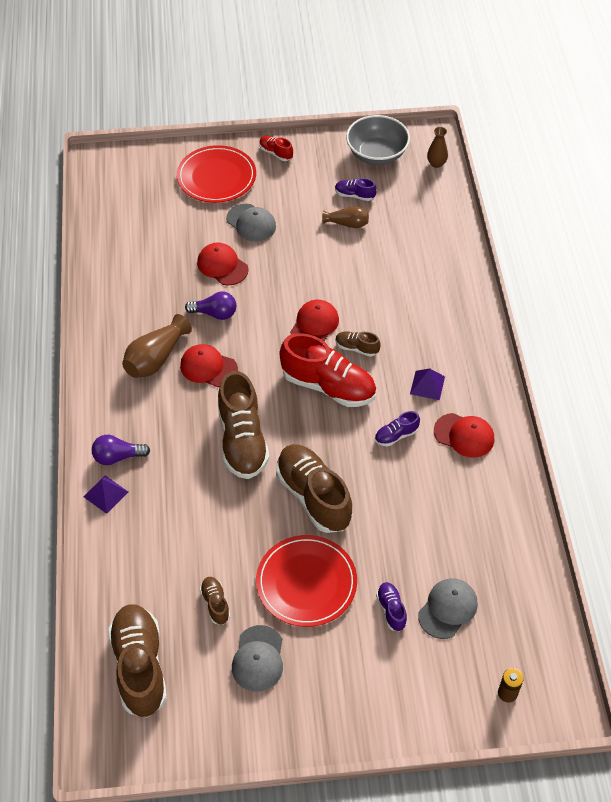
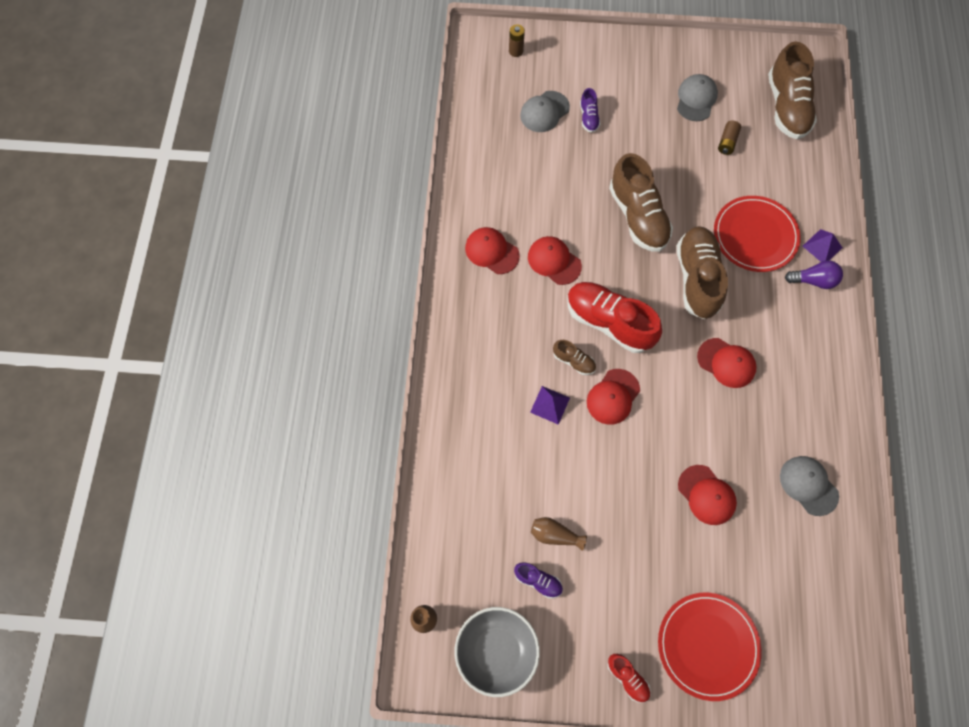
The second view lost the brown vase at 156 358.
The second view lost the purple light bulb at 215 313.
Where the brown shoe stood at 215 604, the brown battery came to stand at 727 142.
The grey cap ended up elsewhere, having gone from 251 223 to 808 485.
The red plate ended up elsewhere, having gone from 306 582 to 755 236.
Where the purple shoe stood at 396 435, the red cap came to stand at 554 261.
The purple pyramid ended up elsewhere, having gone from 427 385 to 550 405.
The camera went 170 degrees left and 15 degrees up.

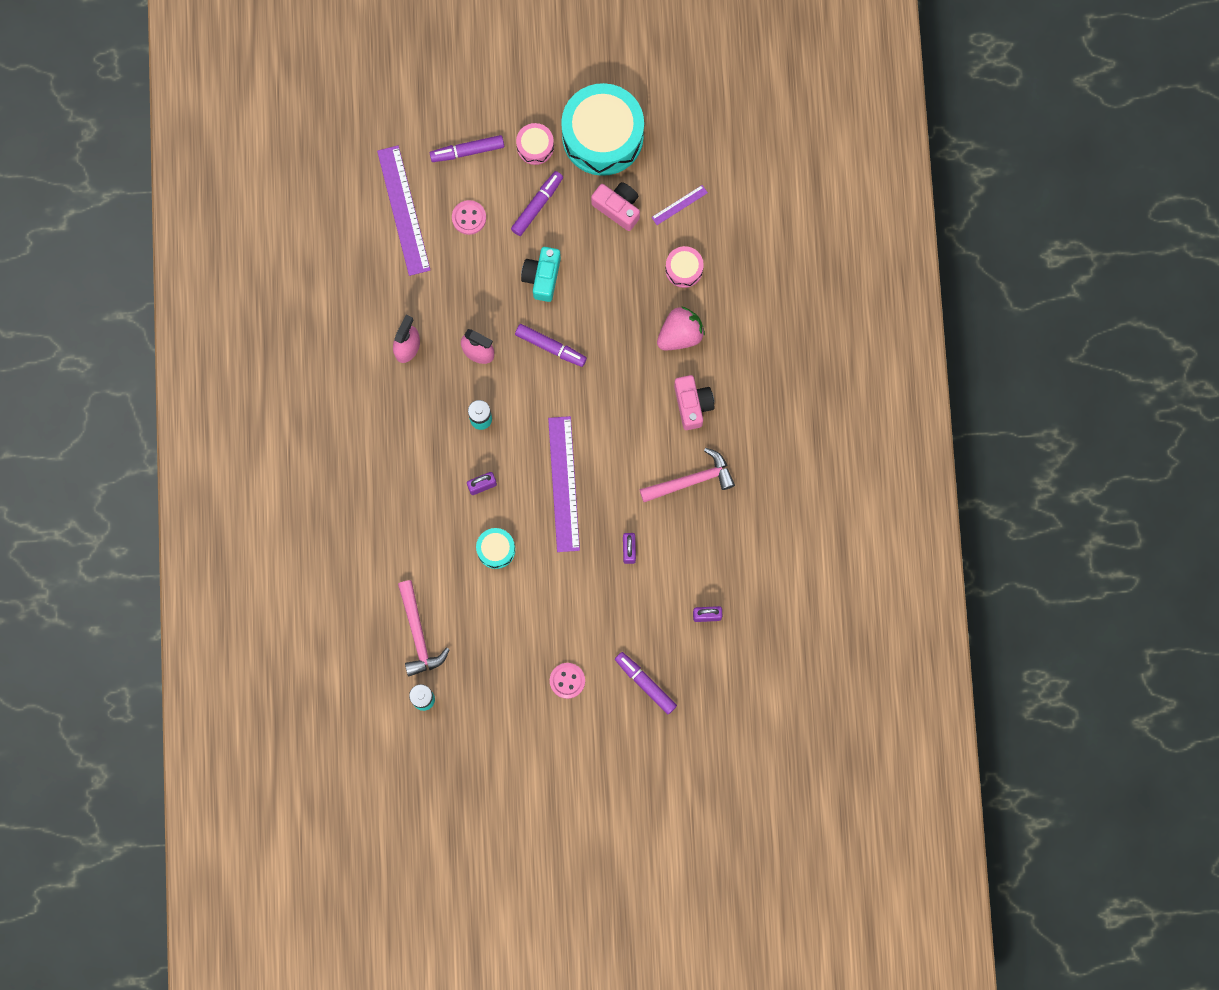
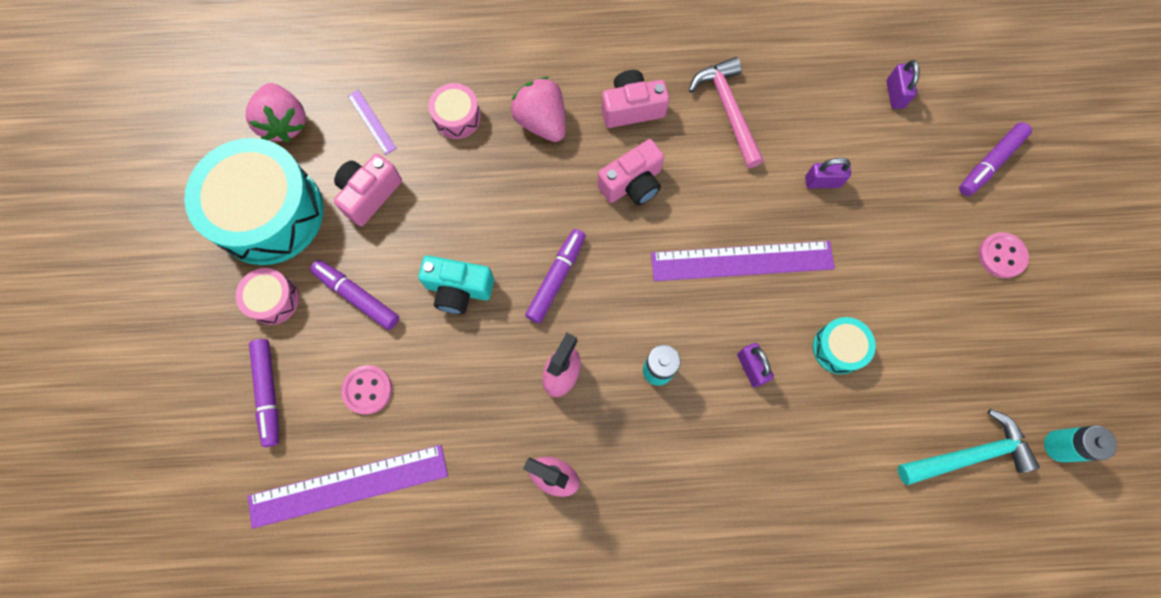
What was the pink hammer at 418 634 turned into the turquoise hammer at 969 454.
The second view gained the pink strawberry at 285 123.
The second view gained the pink camera at 632 184.
The camera went 90 degrees left and 5 degrees down.

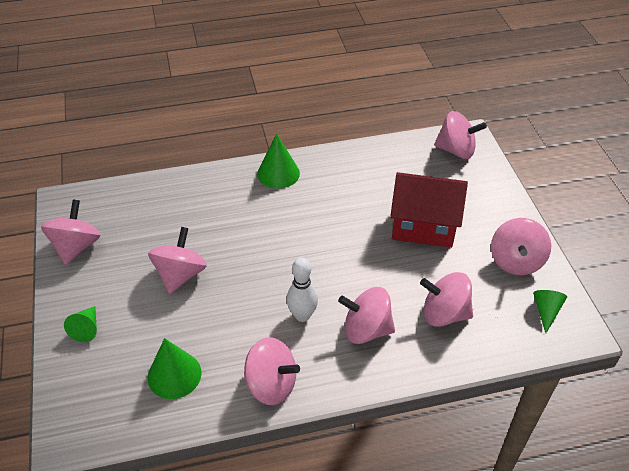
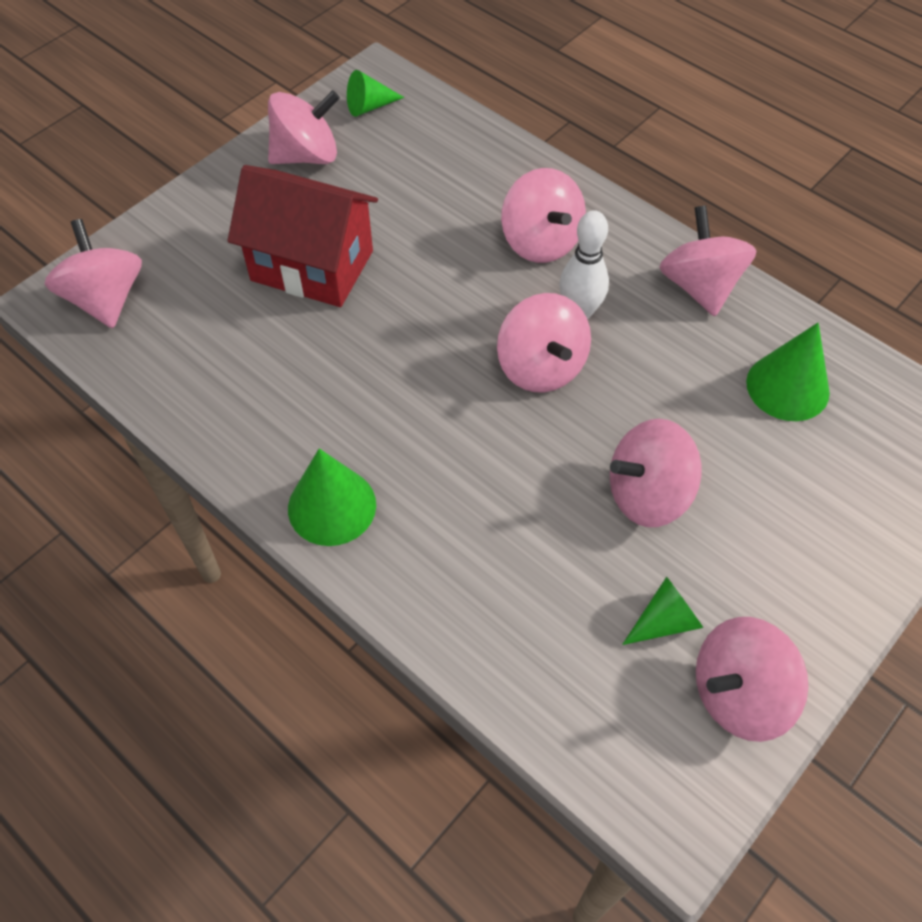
The green cone ended up elsewhere, having gone from 86 328 to 665 621.
The red house at 423 226 ended up facing another way, 45 degrees counterclockwise from before.
The pink spinning top ended up elsewhere, having gone from 444 314 to 541 367.
The camera went 125 degrees left and 10 degrees up.

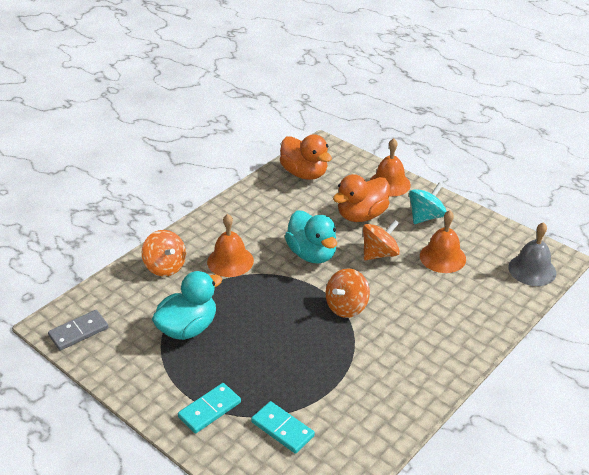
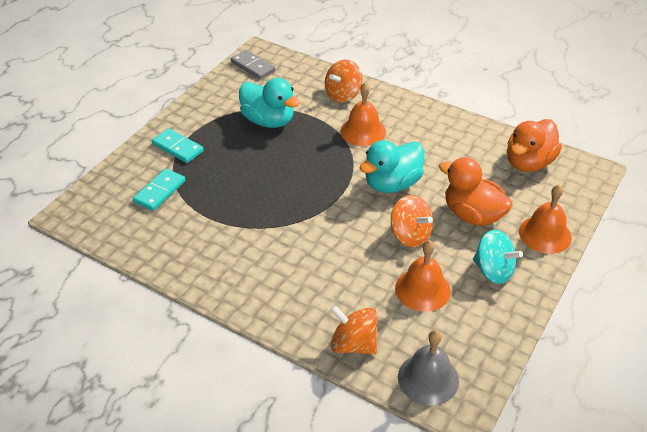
The orange spinning top ended up elsewhere, having gone from 346 307 to 353 344.
The camera went 80 degrees right and 5 degrees up.

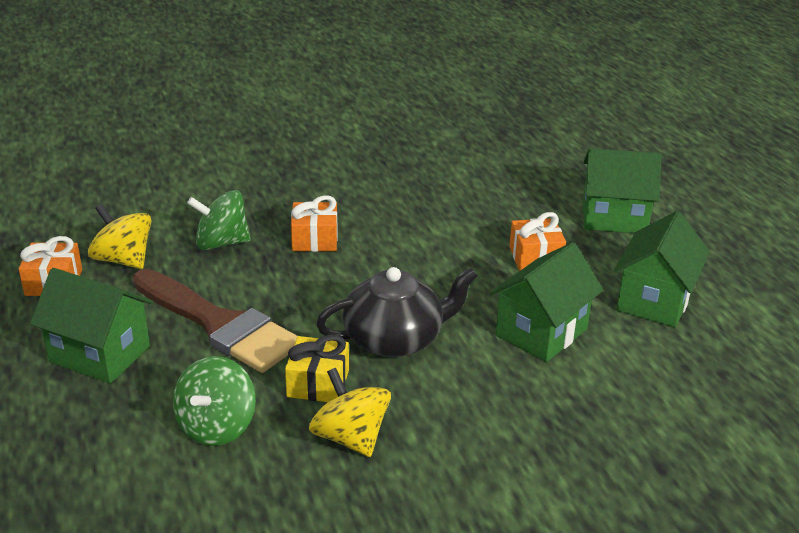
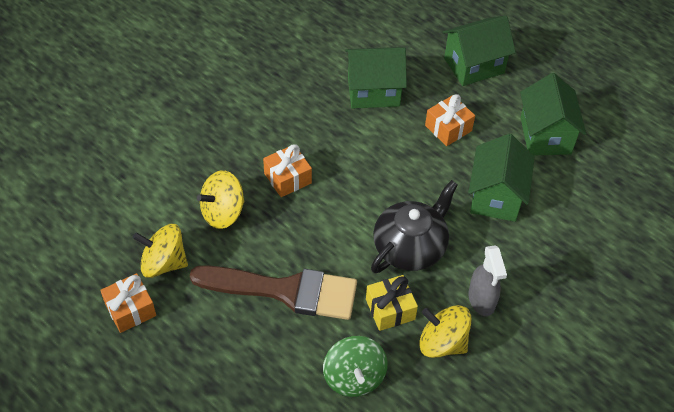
The green house ended up elsewhere, having gone from 100 354 to 373 91.
What was the green spinning top at 221 243 turned into the yellow spinning top at 223 212.
The second view gained the grey spray bottle at 481 300.
The camera went 30 degrees left and 20 degrees up.

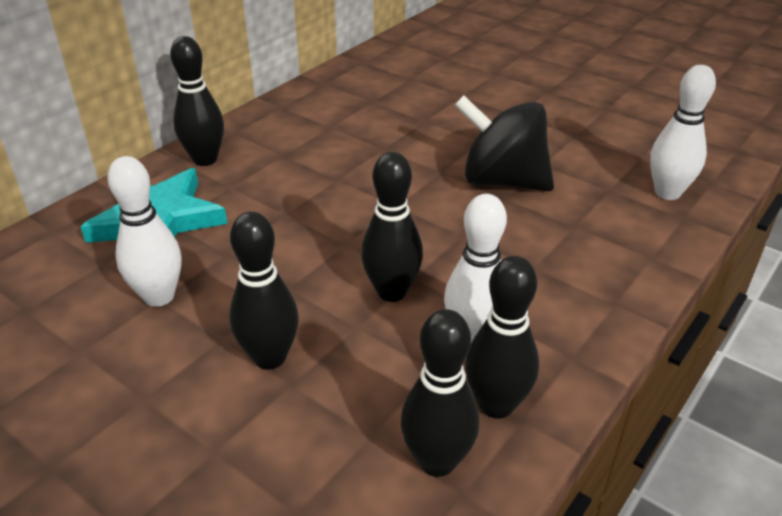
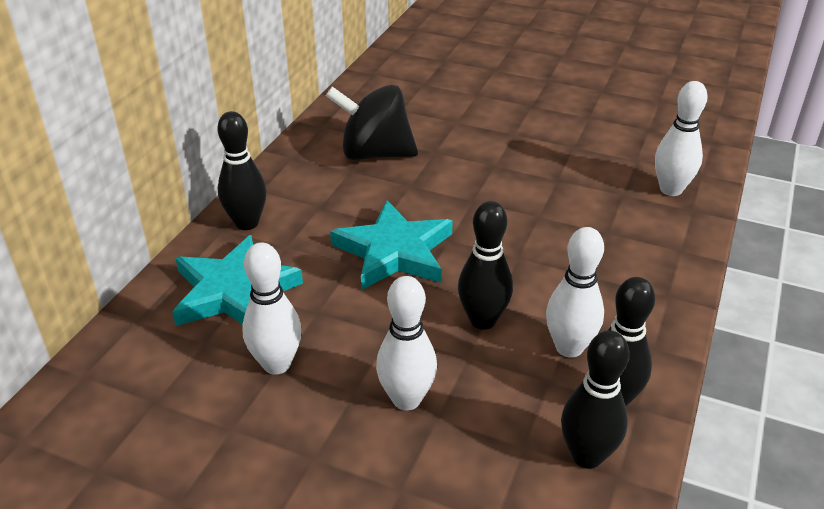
What was the black bowling pin at 270 357 turned into the white bowling pin at 406 399.
The black spinning top ended up elsewhere, having gone from 502 181 to 375 154.
The second view gained the turquoise star at 394 251.
The camera went 15 degrees left and 0 degrees up.

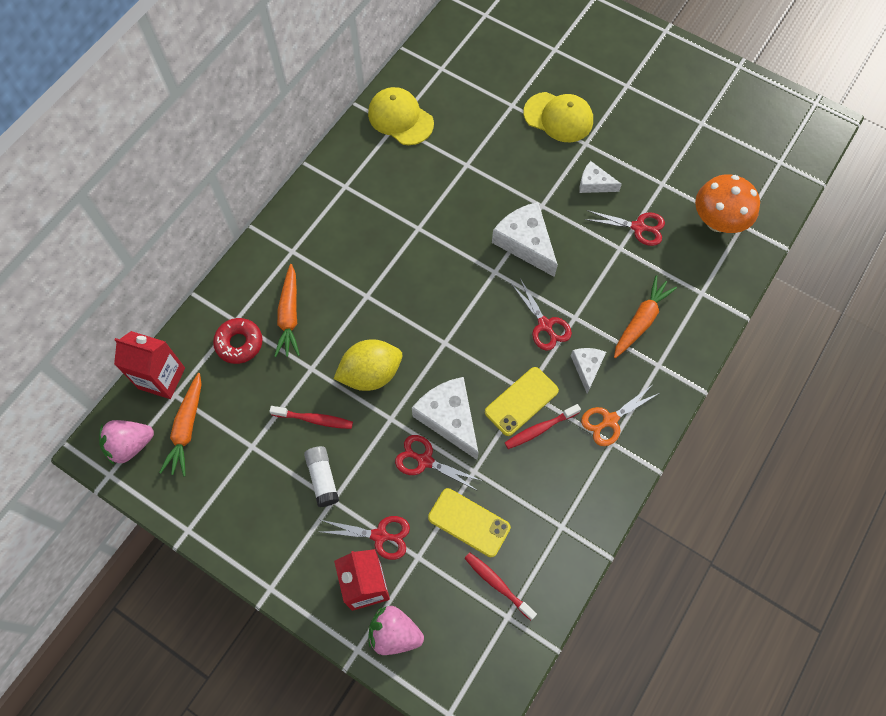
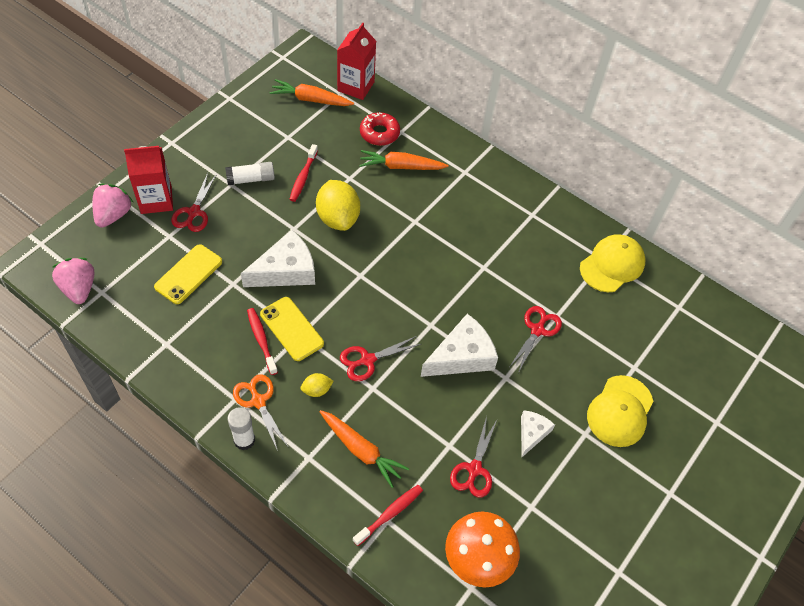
The pink strawberry ended up elsewhere, having gone from 130 445 to 79 288.
The red scissors ended up elsewhere, having gone from 425 460 to 537 330.
The red toothbrush ended up elsewhere, having gone from 497 584 to 390 514.
Where the white cheese stood at 587 367, the yellow lemon came to stand at 316 390.
The second view gained the white glue stick at 244 440.
The camera went 90 degrees right and 10 degrees down.

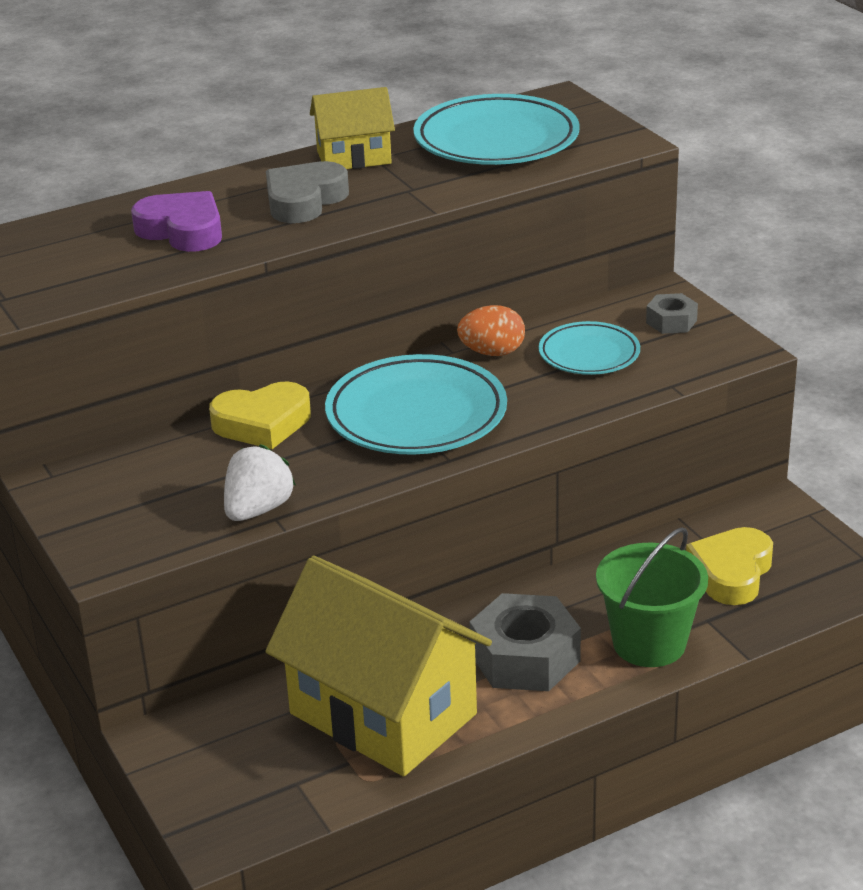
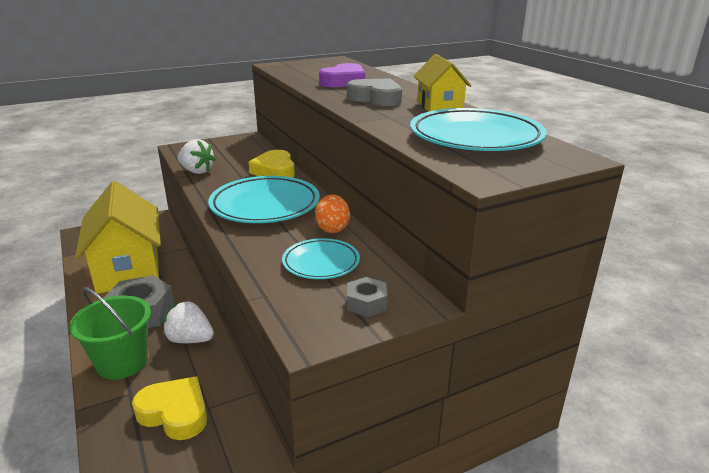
The yellow house at 383 714 ended up facing another way, 60 degrees counterclockwise from before.
The second view gained the white strawberry at 190 339.
The camera went 90 degrees right and 5 degrees down.

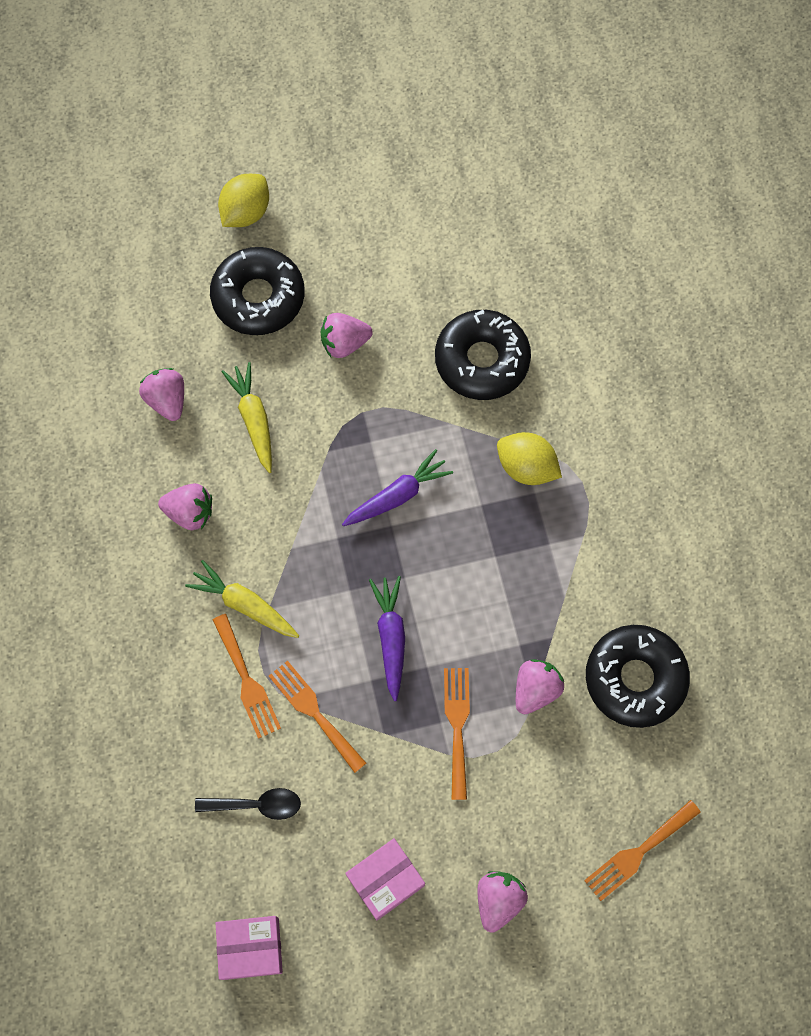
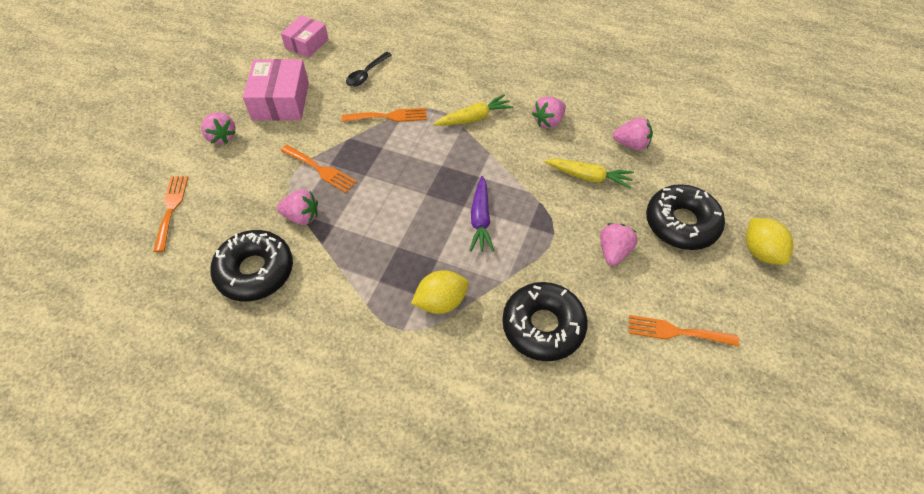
The orange fork ended up elsewhere, having gone from 247 681 to 676 332.
The size of the pink box at 385 880 changed by a factor of 1.52.
The second view lost the purple carrot at 391 637.
The pink strawberry at 535 690 ended up facing another way, 60 degrees counterclockwise from before.
The camera went 125 degrees right and 15 degrees down.

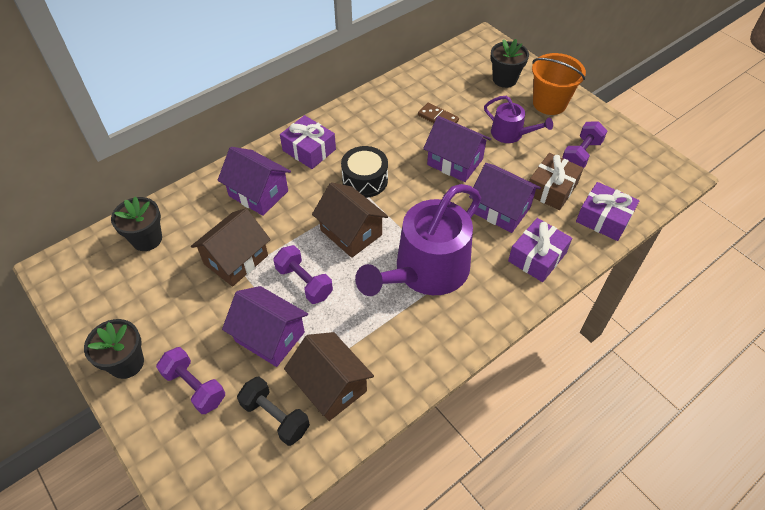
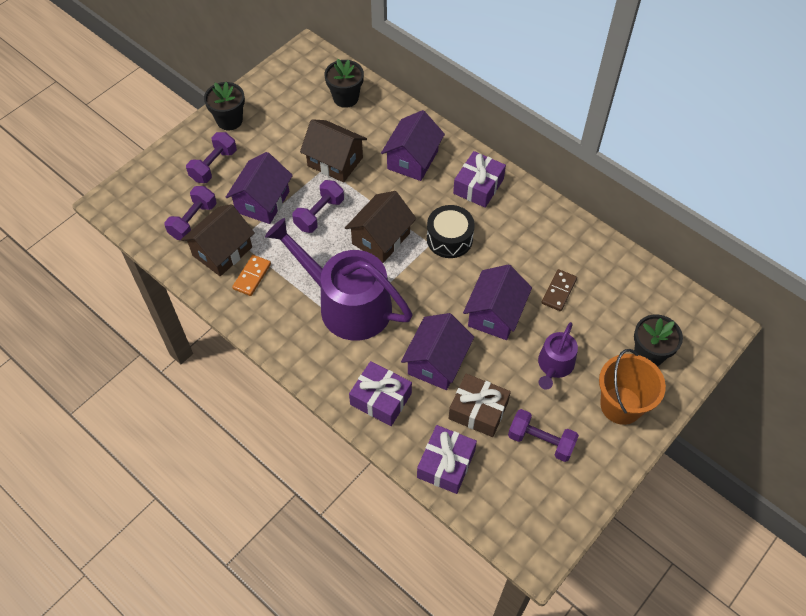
What was the black dumbbell at 275 417 turned into the purple dumbbell at 193 221.
The second view gained the orange domino at 252 276.
The camera went 80 degrees right and 5 degrees up.

